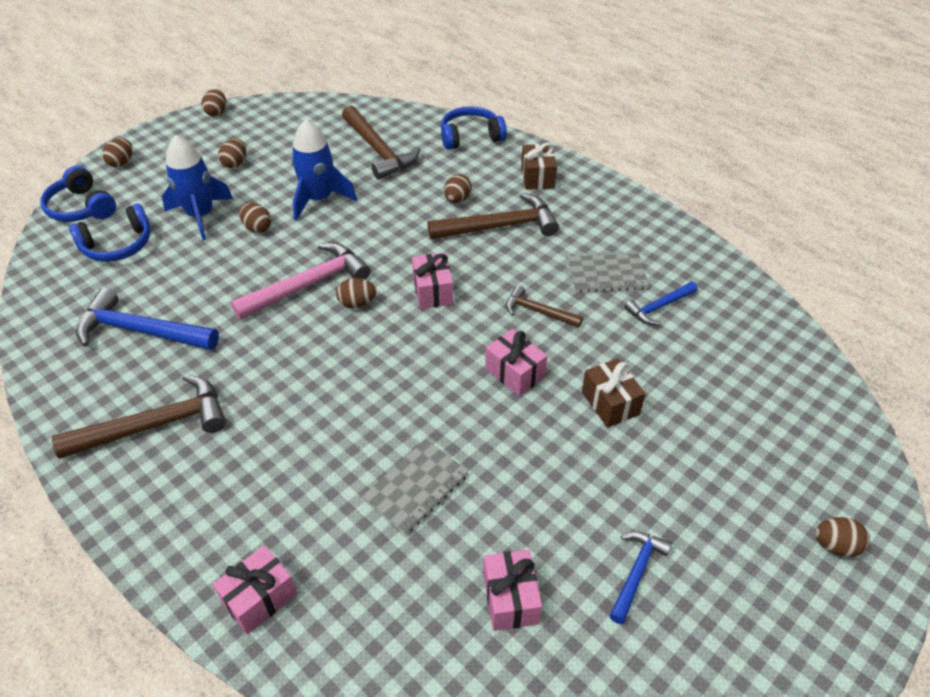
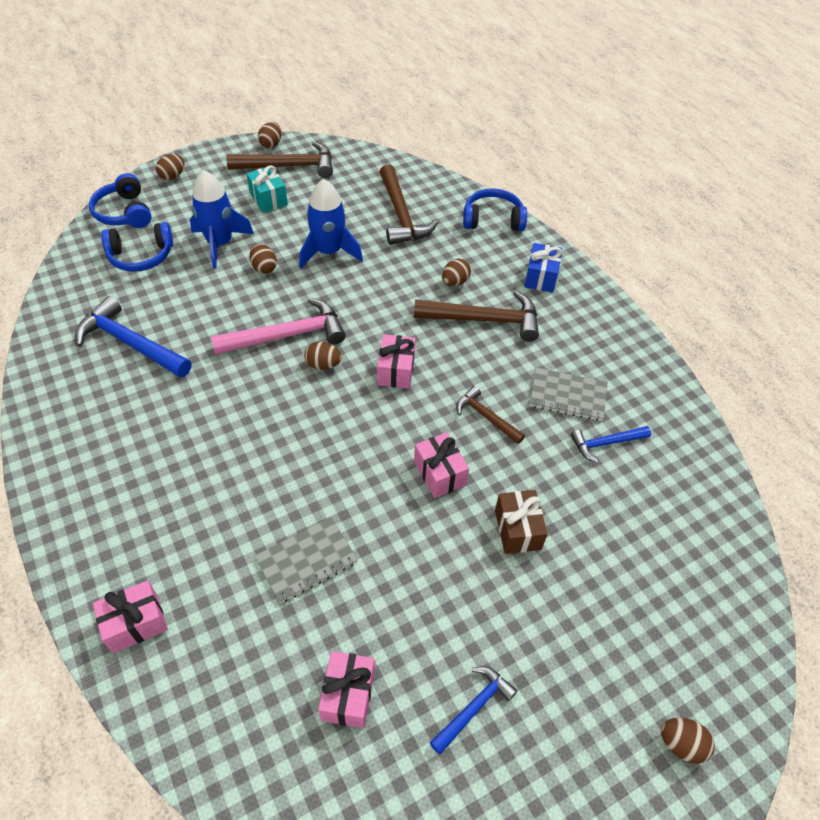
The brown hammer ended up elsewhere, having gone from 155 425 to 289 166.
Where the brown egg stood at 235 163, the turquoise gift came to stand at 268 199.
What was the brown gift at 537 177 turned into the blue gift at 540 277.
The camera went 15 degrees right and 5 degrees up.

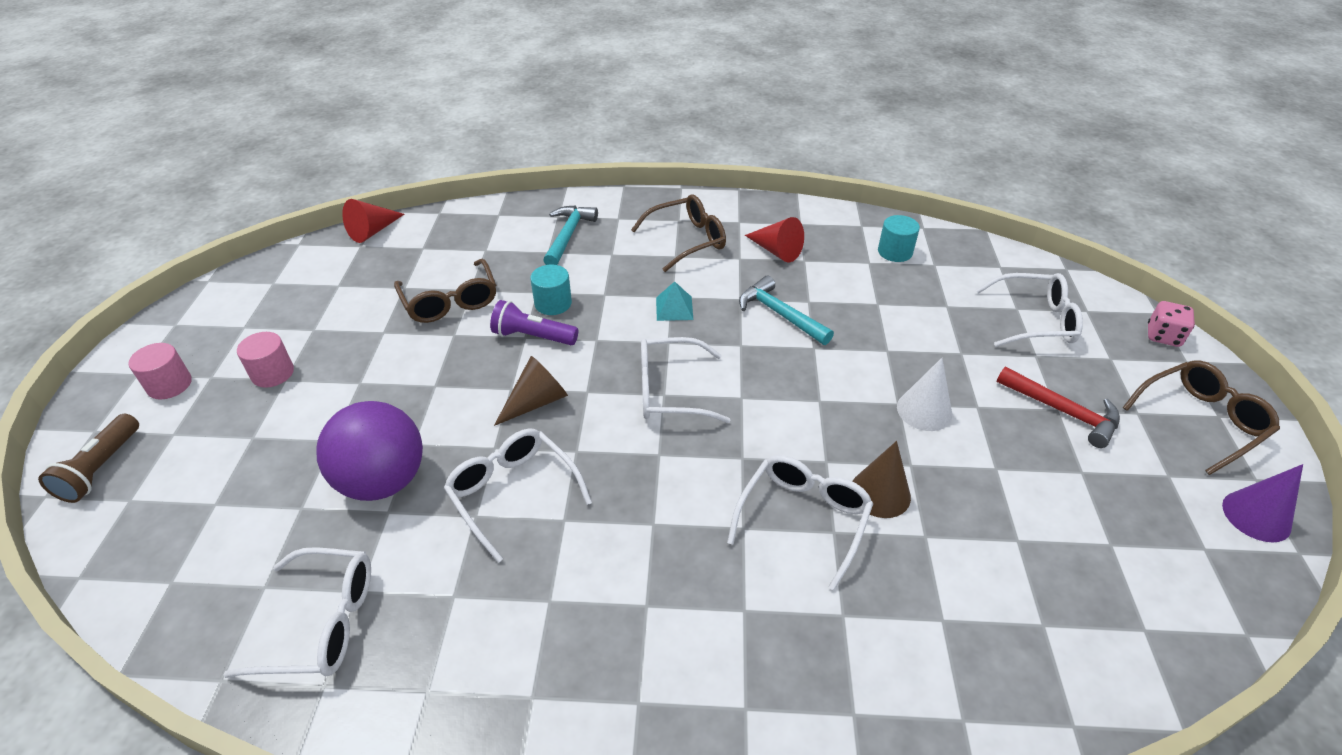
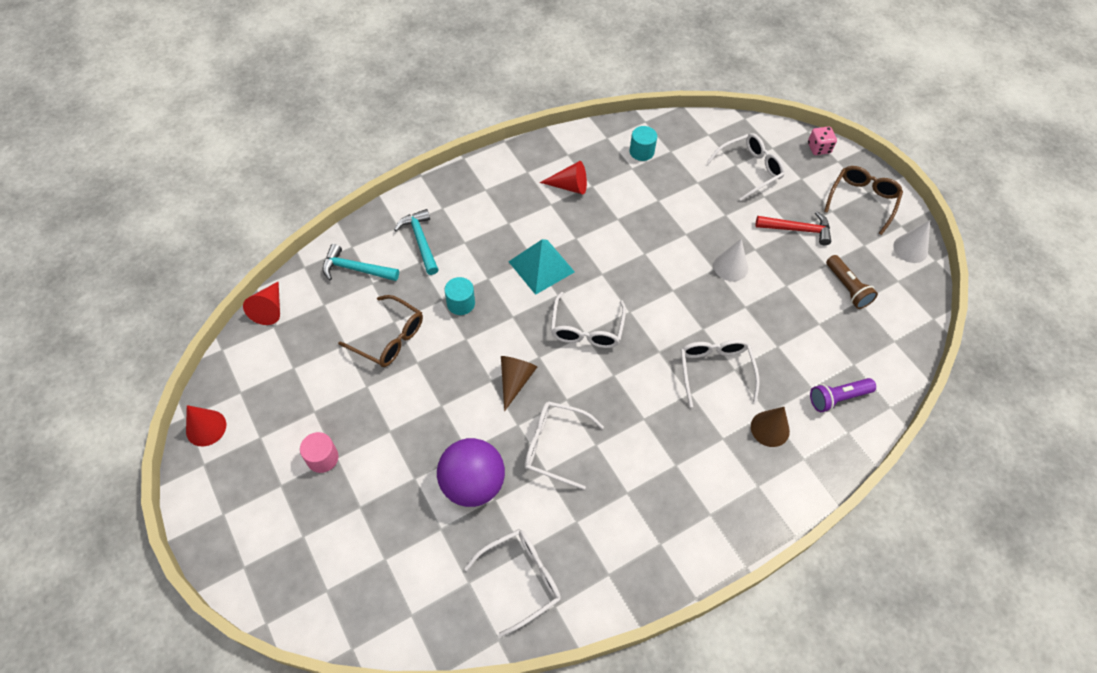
The brown flashlight ended up elsewhere, having gone from 101 468 to 847 288.
The second view lost the pink cylinder at 169 385.
The purple flashlight ended up elsewhere, having gone from 533 337 to 838 398.
The second view lost the brown glasses at 687 240.
The white glasses at 669 391 ended up facing another way, 45 degrees counterclockwise from before.
The size of the turquoise pyramid at 674 308 changed by a factor of 1.81.
The turquoise hammer ended up elsewhere, having gone from 780 314 to 356 269.
The brown cone ended up elsewhere, having gone from 880 493 to 770 428.
What was the purple cone at 1256 516 turned into the white cone at 910 249.
The second view gained the red cone at 206 428.
The camera went 35 degrees left and 15 degrees up.

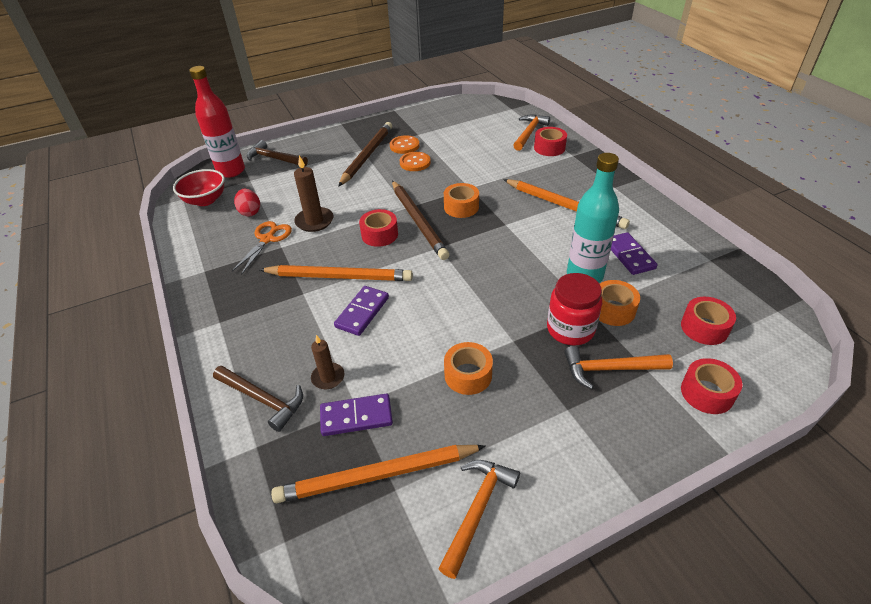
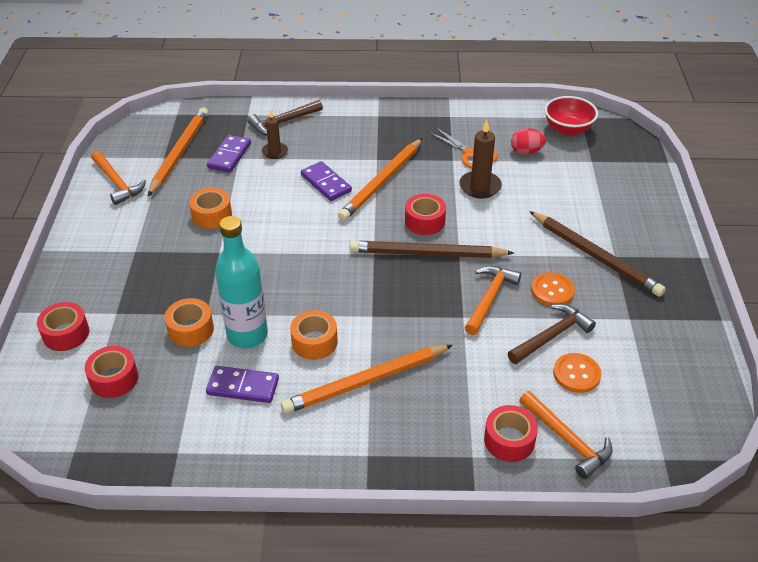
The second view lost the red bottle at 231 171.
The brown hammer ended up elsewhere, having gone from 274 159 to 551 336.
The orange button ended up elsewhere, having gone from 404 146 to 576 374.
The orange tape ended up elsewhere, having gone from 461 207 to 314 342.
The second view lost the red jar at 570 329.
The orange hammer ended up elsewhere, having gone from 610 369 to 489 298.
The camera went 115 degrees right and 0 degrees up.

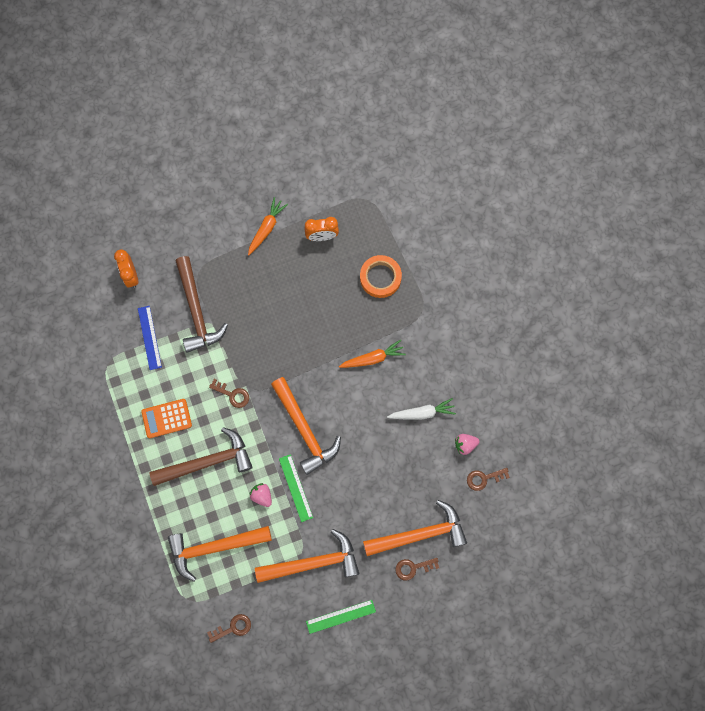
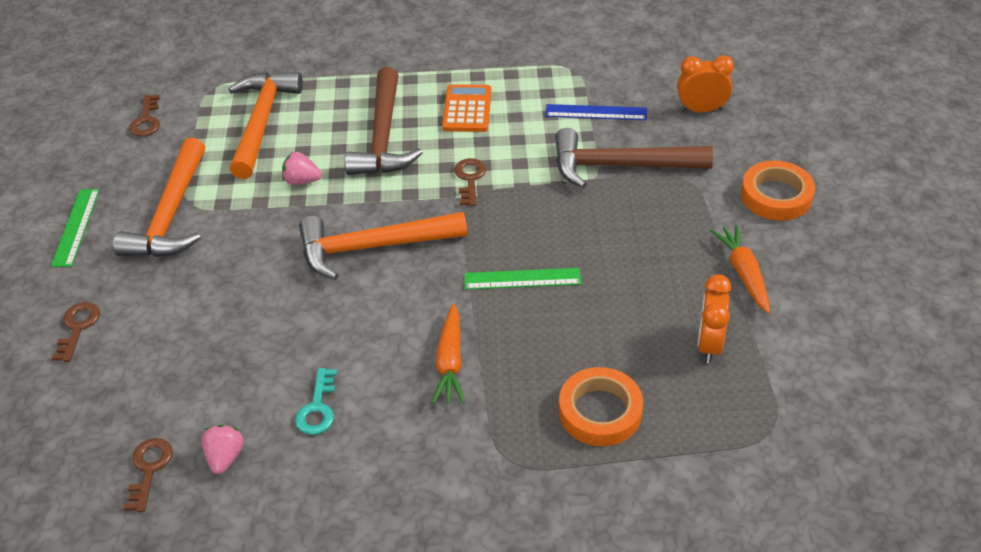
The brown key at 232 394 ended up facing another way, 135 degrees clockwise from before.
The orange carrot at 266 228 ended up facing another way, 150 degrees counterclockwise from before.
The pink strawberry at 262 495 ended up facing another way, 150 degrees counterclockwise from before.
The green ruler ended up elsewhere, having gone from 296 488 to 522 279.
The second view lost the orange hammer at 420 534.
Where the white carrot stood at 422 413, the turquoise key came to stand at 317 408.
The second view gained the orange tape at 776 196.
The camera went 110 degrees right and 30 degrees down.

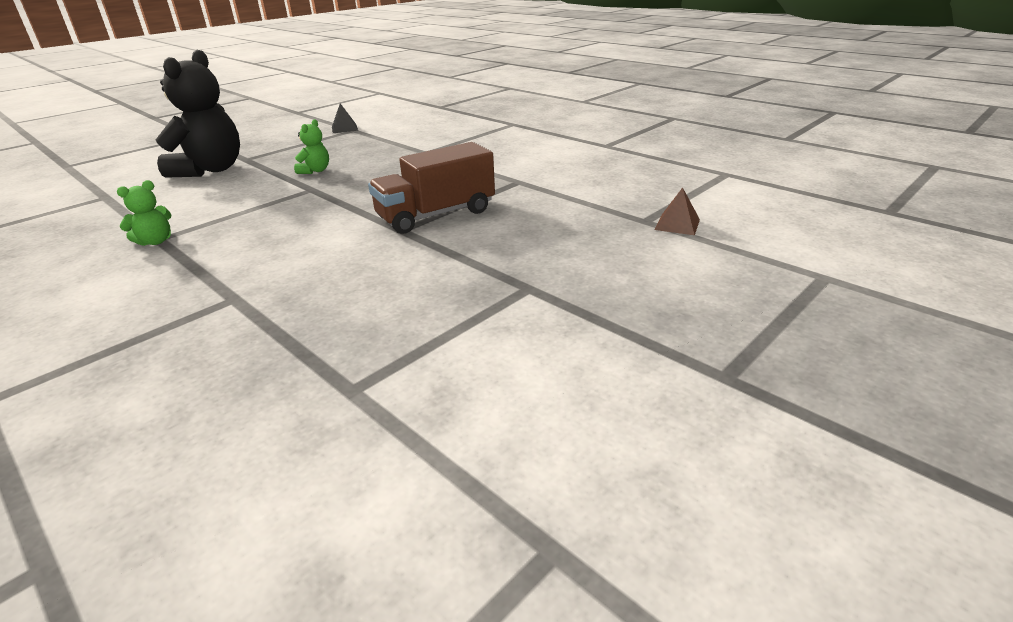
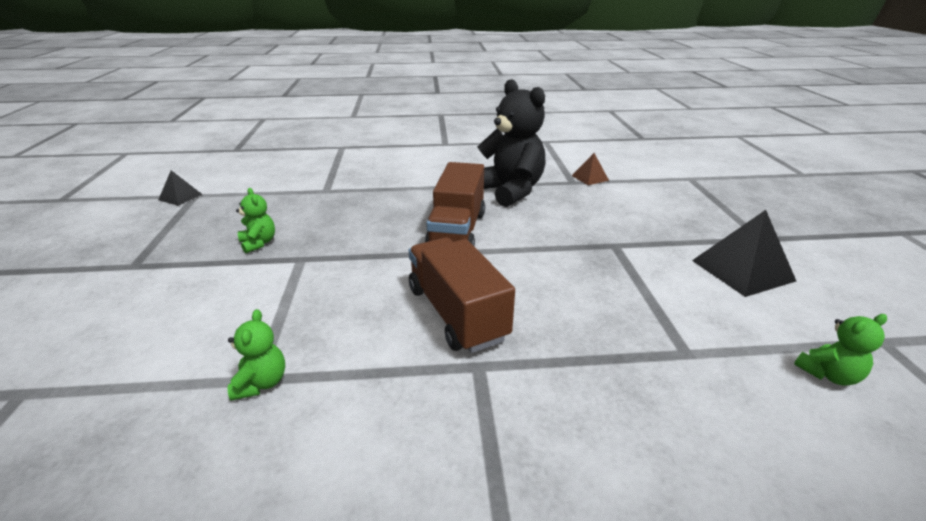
The black teddy bear ended up elsewhere, having gone from 210 170 to 510 191.
The second view gained the brown truck at 456 313.
The second view gained the black pyramid at 742 270.
The second view gained the green teddy bear at 828 374.
The camera went 50 degrees left and 0 degrees up.

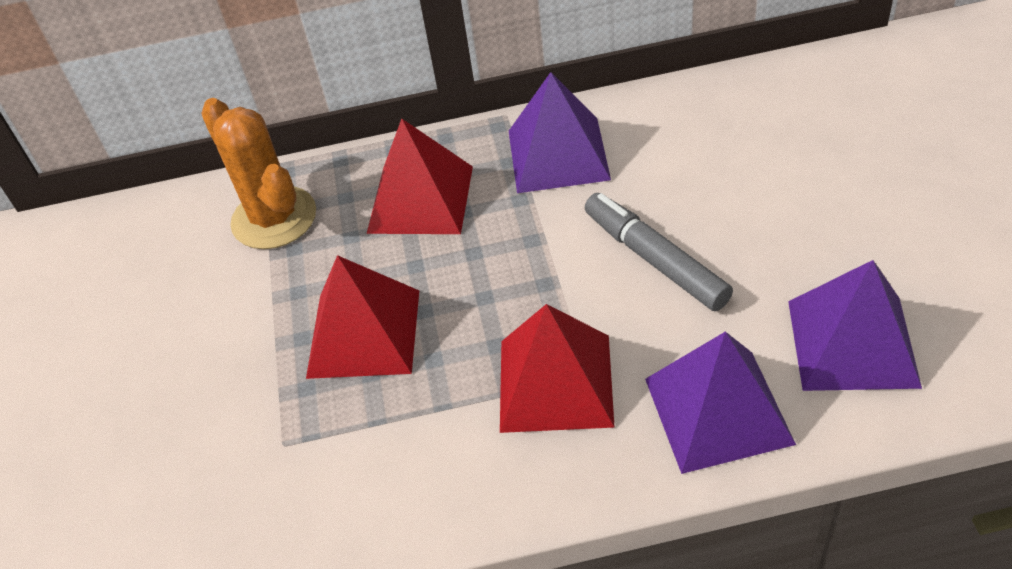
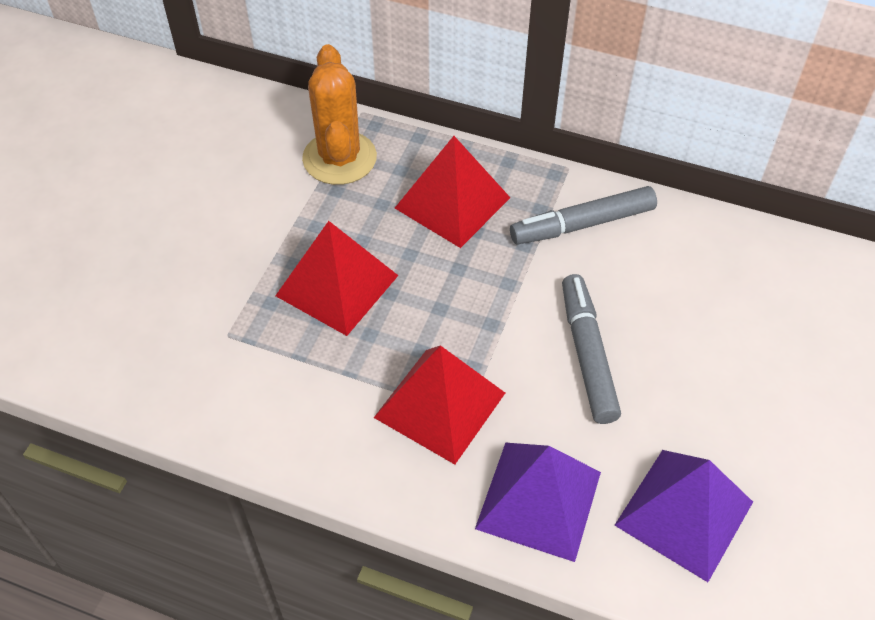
Where the purple pyramid stood at 558 154, the grey marker came to stand at 582 224.
The camera went 25 degrees right and 5 degrees up.

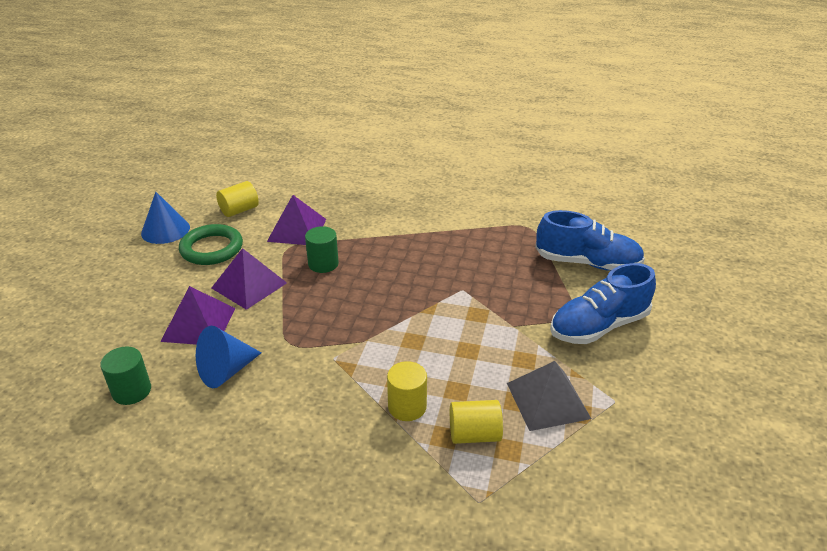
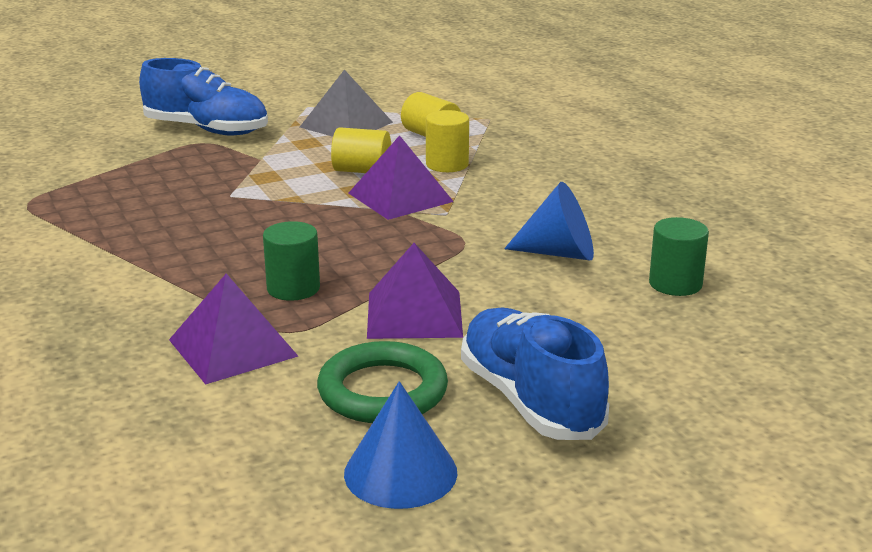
The purple pyramid ended up elsewhere, having gone from 198 324 to 400 197.
The yellow cylinder ended up elsewhere, having gone from 239 210 to 362 171.
The blue shoe ended up elsewhere, having gone from 587 263 to 530 400.
The camera went 130 degrees left and 10 degrees down.

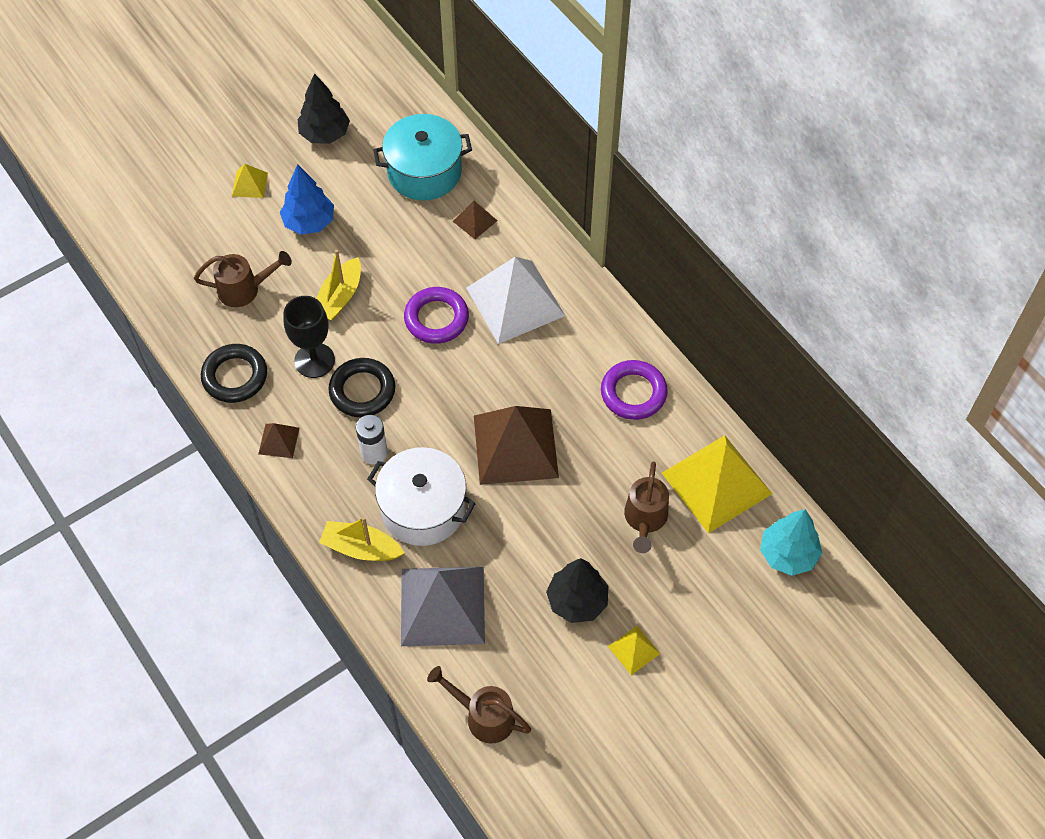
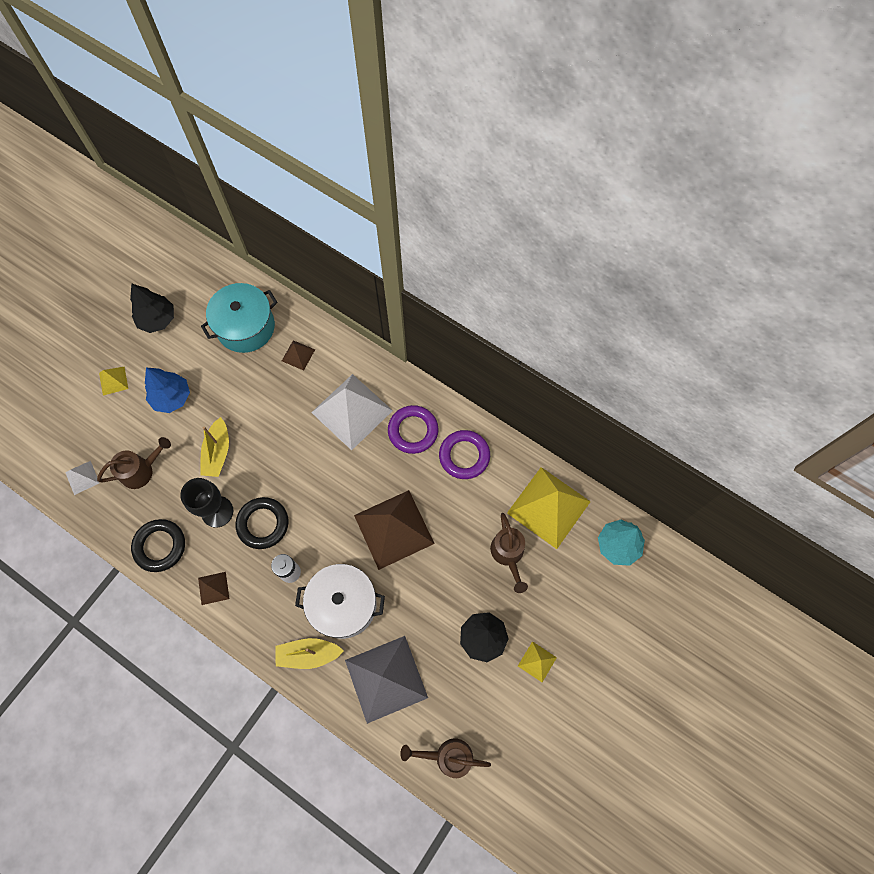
The purple ring ended up elsewhere, having gone from 436 318 to 413 431.
The second view gained the white pyramid at 82 477.
The camera went 20 degrees left and 10 degrees up.

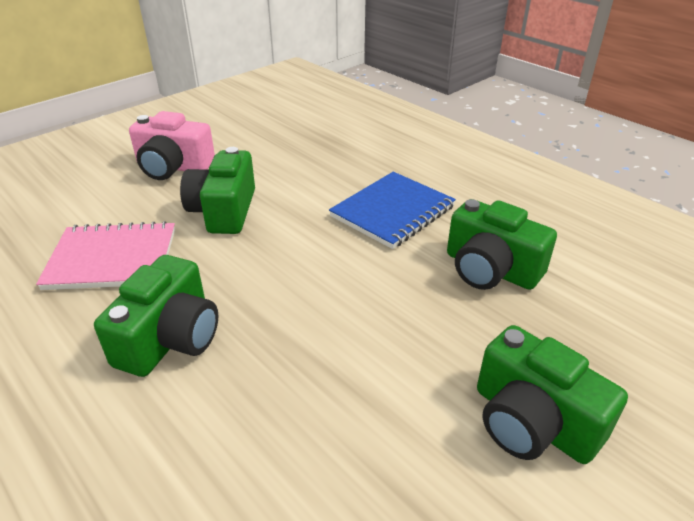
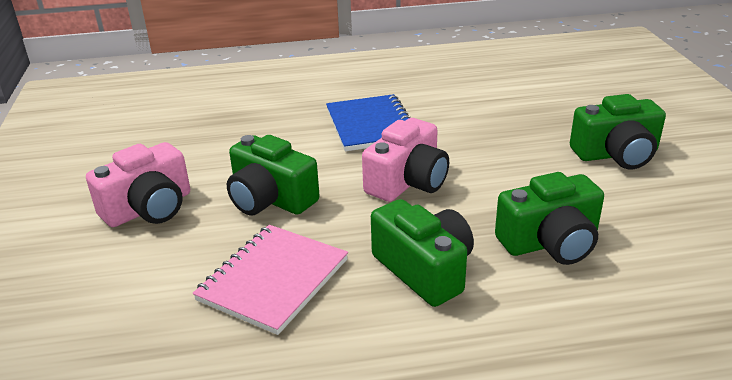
The green camera ended up elsewhere, having gone from 490 269 to 550 242.
The second view gained the pink camera at 408 182.
The camera went 55 degrees left and 5 degrees down.

